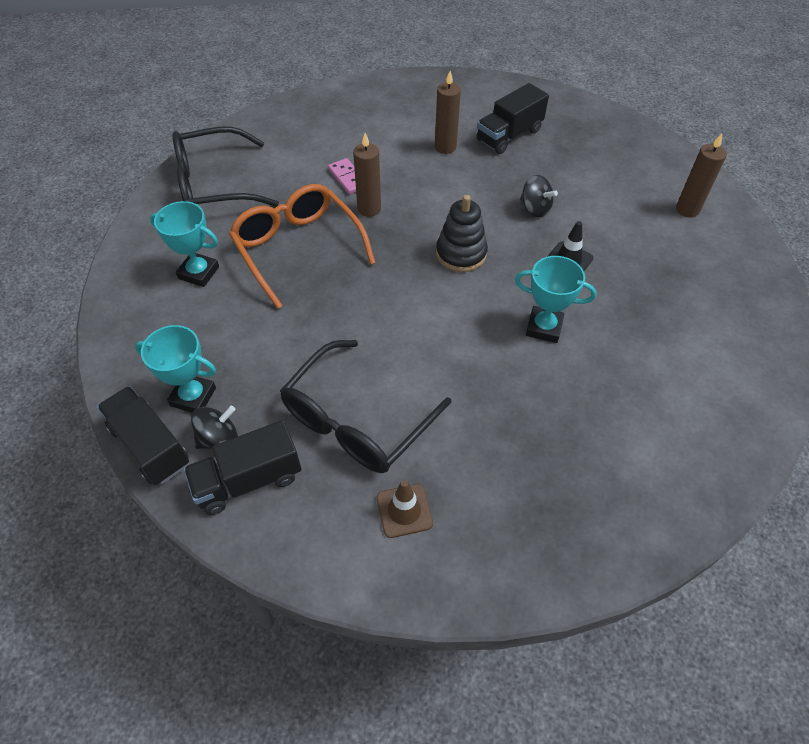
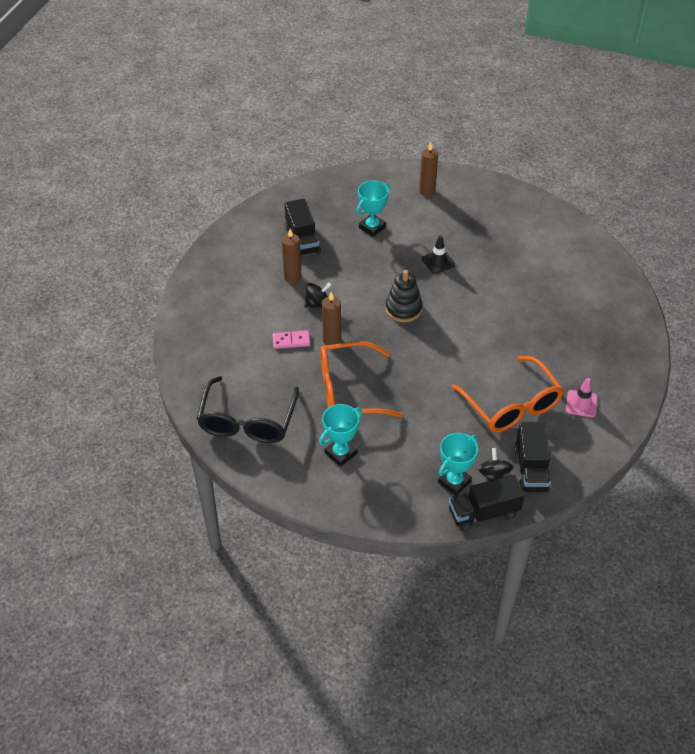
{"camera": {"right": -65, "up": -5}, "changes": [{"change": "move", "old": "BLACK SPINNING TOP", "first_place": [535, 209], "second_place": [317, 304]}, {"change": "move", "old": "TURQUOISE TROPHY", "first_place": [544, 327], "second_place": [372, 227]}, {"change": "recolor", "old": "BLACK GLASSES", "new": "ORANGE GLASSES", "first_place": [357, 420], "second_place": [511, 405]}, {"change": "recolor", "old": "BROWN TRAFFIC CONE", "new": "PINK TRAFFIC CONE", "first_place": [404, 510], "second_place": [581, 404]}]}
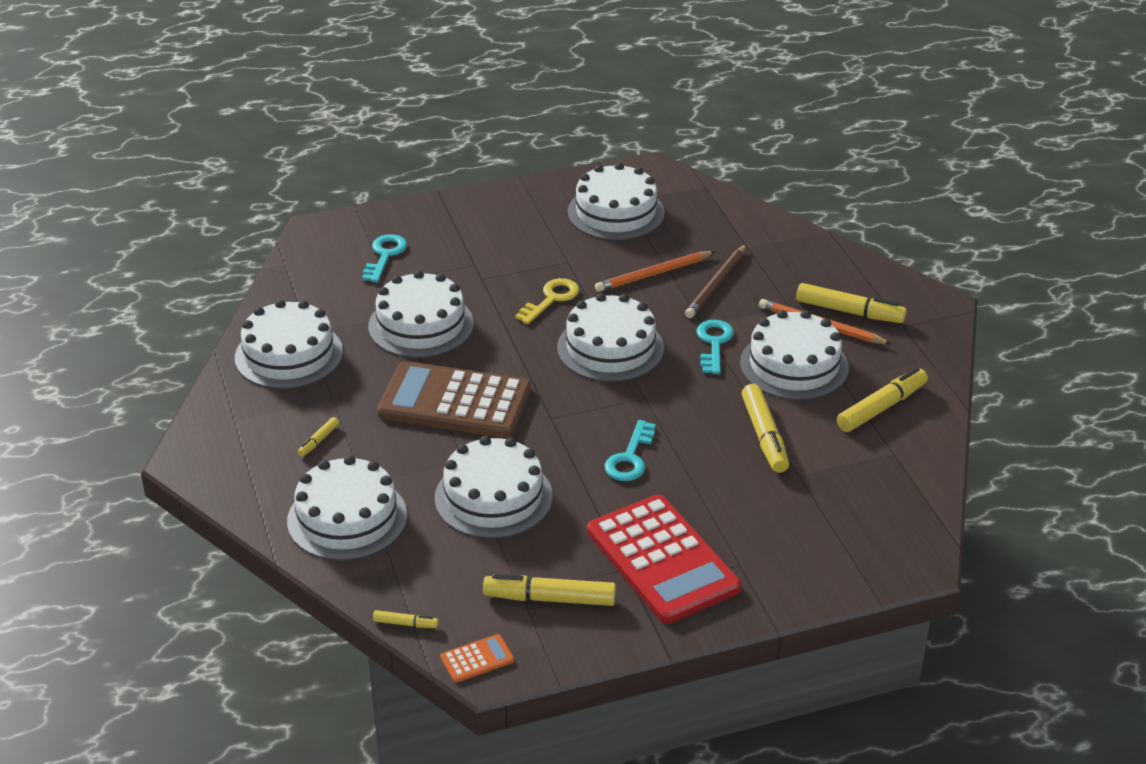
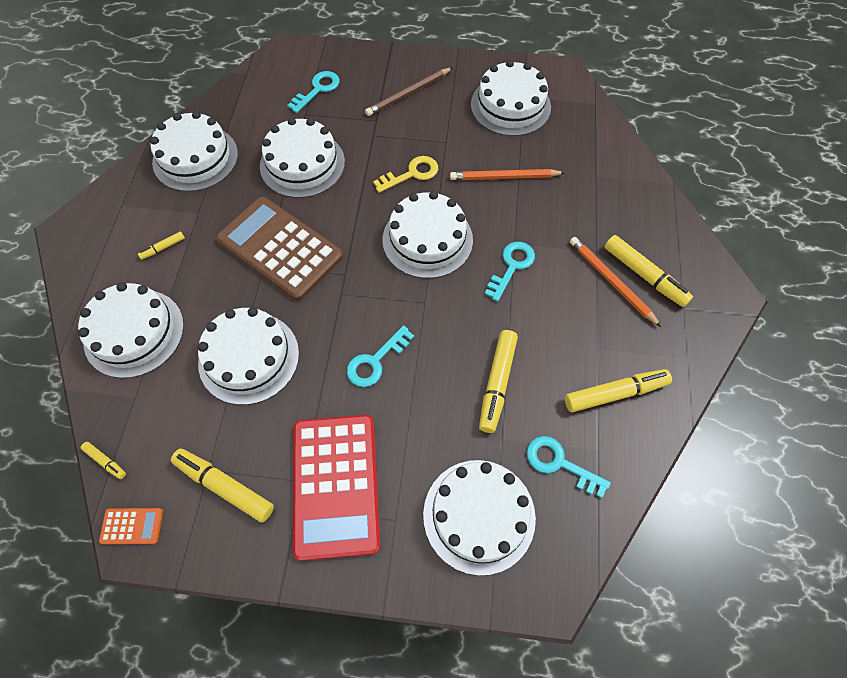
{"camera": {"right": 25, "up": 25}, "changes": [{"change": "move", "old": "BROWN PENCIL", "first_place": [716, 284], "second_place": [408, 94]}, {"change": "move", "old": "WHITE CAKE", "first_place": [794, 365], "second_place": [479, 515]}, {"change": "insert", "new": "TURQUOISE KEY", "second_place": [559, 463]}]}
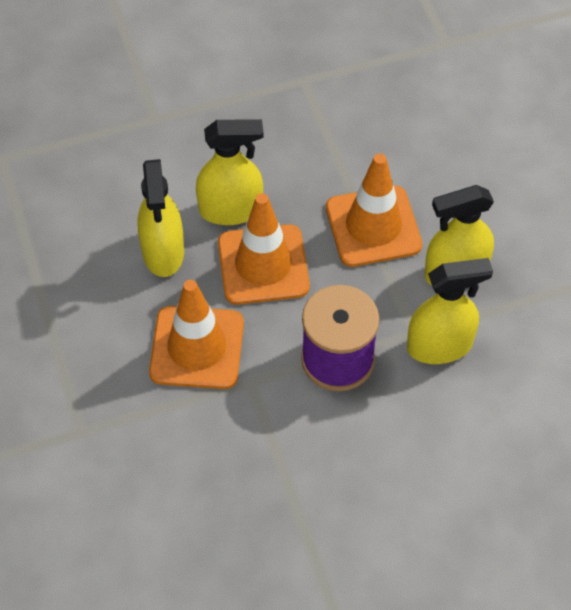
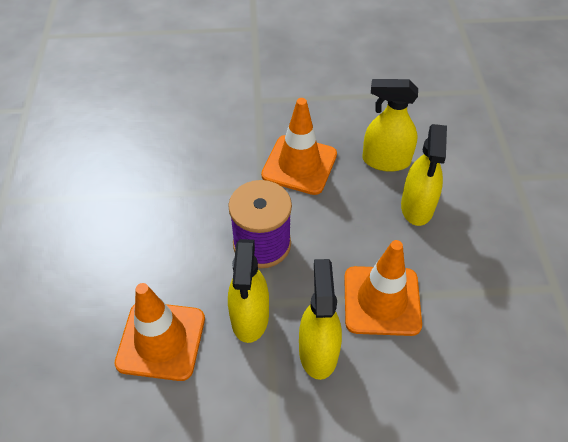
{"camera": {"right": 105, "up": -5}, "changes": [{"change": "move", "old": "ORANGE TRAFFIC CONE", "first_place": [263, 265], "second_place": [161, 340]}]}
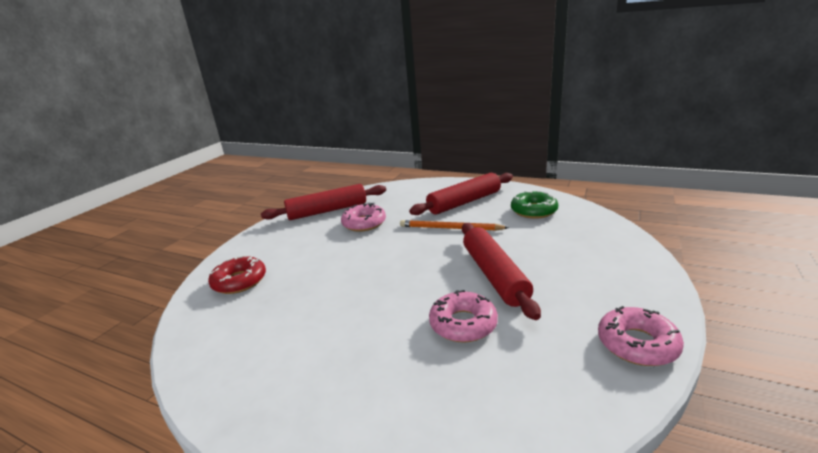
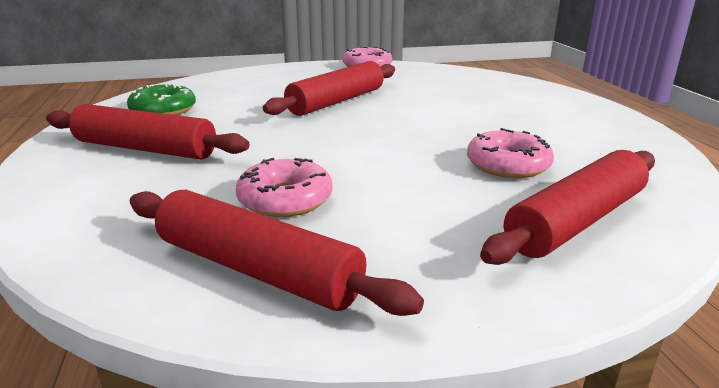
{"camera": {"right": -130, "up": 0}, "changes": [{"change": "move", "old": "PINK DONUT", "first_place": [463, 324], "second_place": [508, 165]}, {"change": "replace", "old": "RED DONUT", "new": "RED ROLLING PIN", "first_place": [239, 281], "second_place": [576, 221]}, {"change": "delete", "old": "ORANGE PENCIL", "first_place": [450, 228]}]}
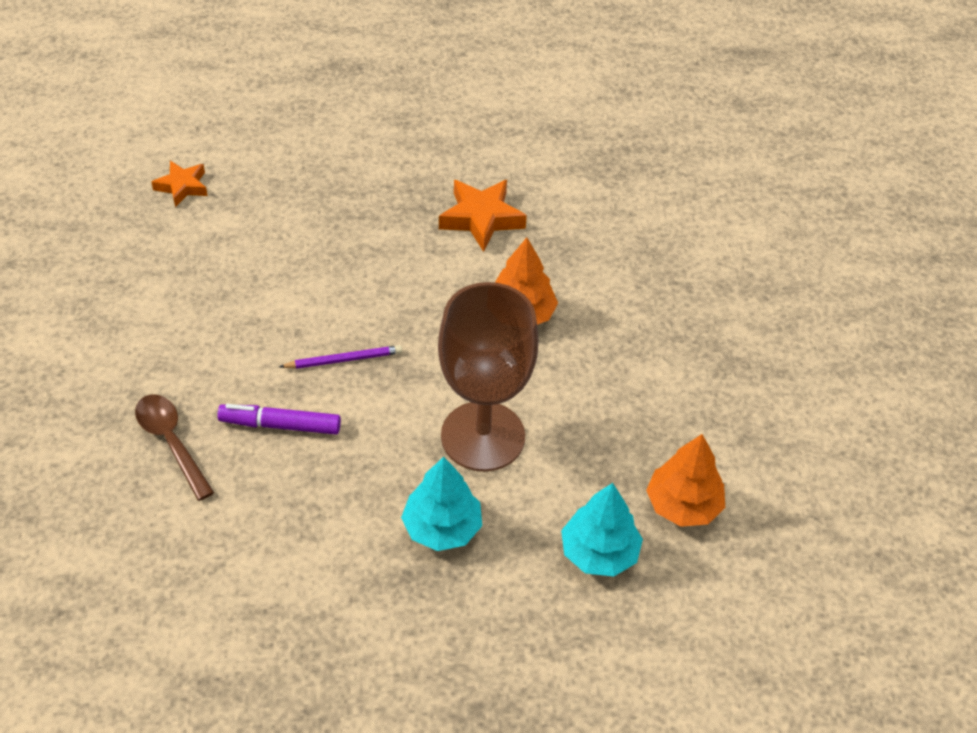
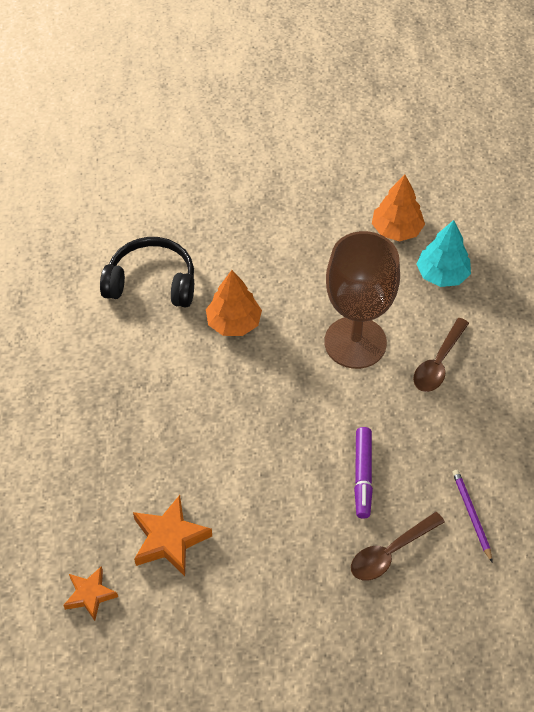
{"camera": {"right": -90, "up": 5}, "changes": [{"change": "insert", "new": "BLACK HEADPHONES", "second_place": [152, 282]}, {"change": "move", "old": "ORANGE STAR", "first_place": [481, 218], "second_place": [169, 539]}, {"change": "replace", "old": "TURQUOISE TREE", "new": "BROWN SPOON", "first_place": [442, 527], "second_place": [438, 363]}, {"change": "move", "old": "PURPLE PENCIL", "first_place": [343, 359], "second_place": [471, 515]}]}
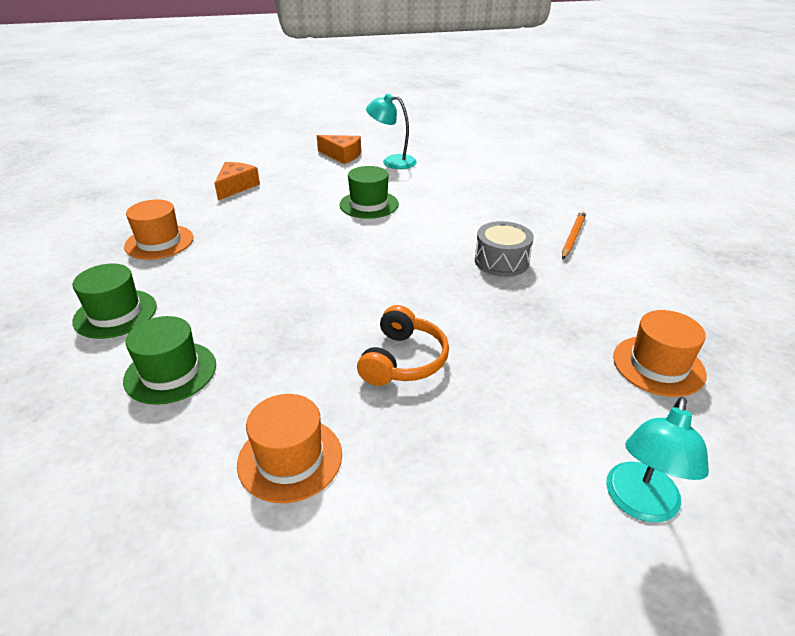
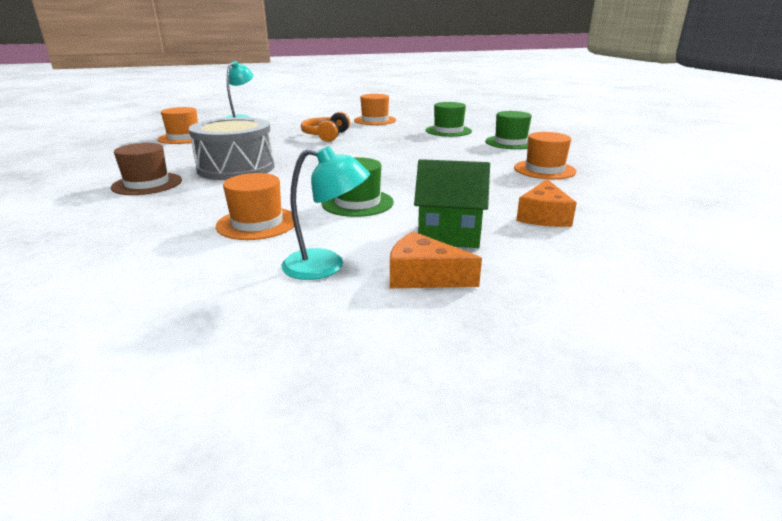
{"camera": {"right": 175, "up": -10}, "changes": [{"change": "replace", "old": "ORANGE PENCIL", "new": "BROWN HAT", "first_place": [573, 237], "second_place": [147, 184]}, {"change": "resize", "old": "GREY DRUM", "first_place": [501, 261], "second_place": [236, 168], "factor": 1.6}, {"change": "insert", "new": "ORANGE HAT", "second_place": [257, 223]}, {"change": "insert", "new": "GREEN HOUSE", "second_place": [449, 235]}]}
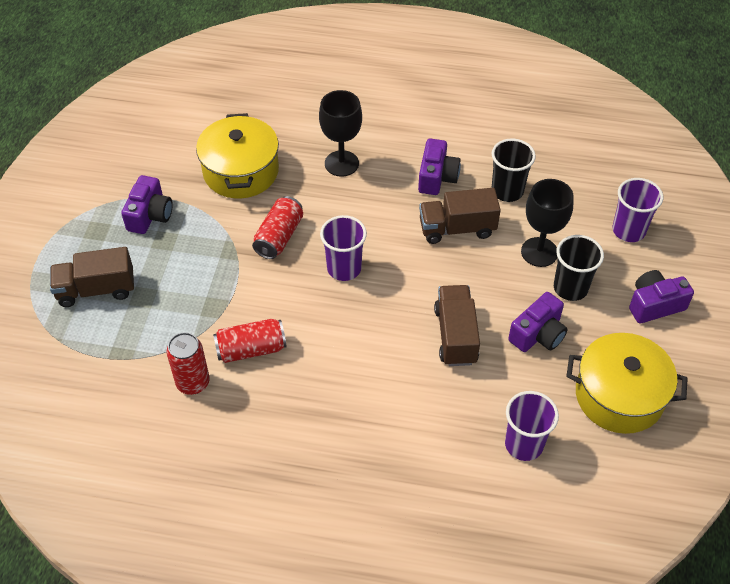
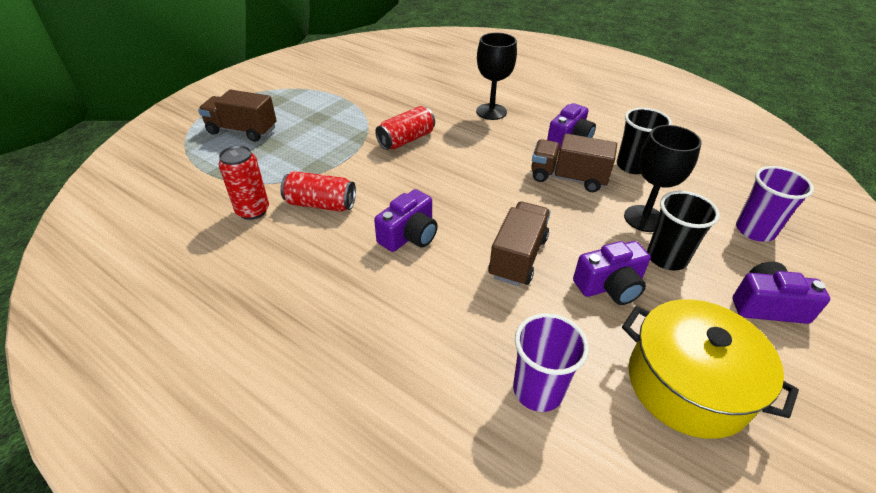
{"camera": {"right": 25, "up": -10}, "changes": [{"change": "move", "old": "PURPLE CAMERA", "first_place": [150, 215], "second_place": [409, 235]}, {"change": "delete", "old": "YELLOW POT", "first_place": [241, 171]}, {"change": "delete", "old": "PURPLE CUP", "first_place": [344, 268]}]}
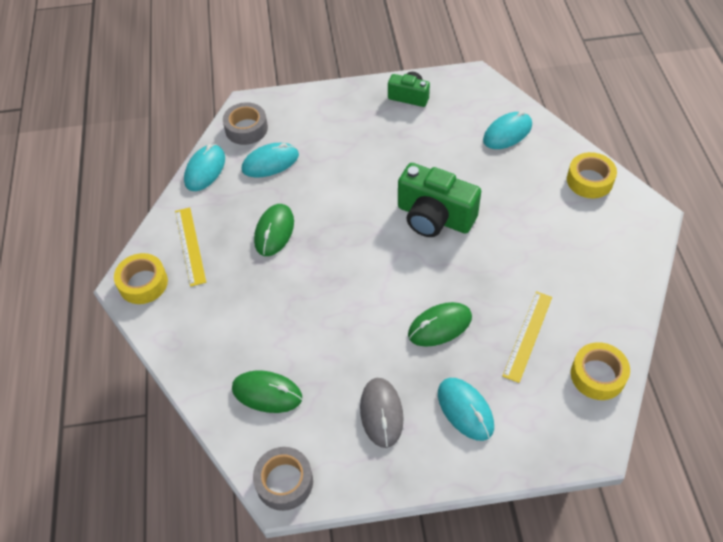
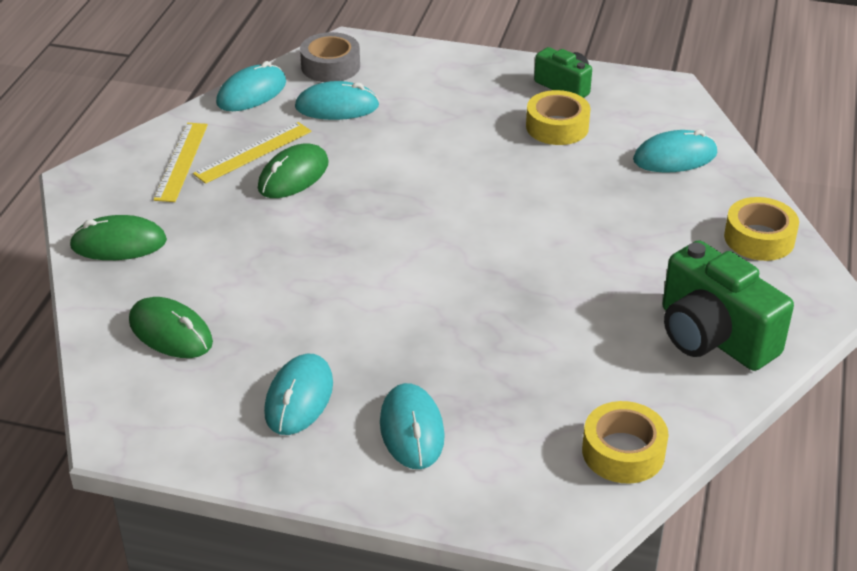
{"camera": {"right": 20, "up": -15}, "changes": [{"change": "move", "old": "GREEN MOUSE", "first_place": [440, 326], "second_place": [118, 243]}, {"change": "move", "old": "YELLOW RULER", "first_place": [527, 335], "second_place": [253, 152]}, {"change": "recolor", "old": "GREY MOUSE", "new": "TURQUOISE MOUSE", "first_place": [381, 413], "second_place": [299, 398]}, {"change": "move", "old": "YELLOW TAPE", "first_place": [143, 283], "second_place": [557, 127]}, {"change": "move", "old": "GREEN CAMERA", "first_place": [434, 217], "second_place": [713, 336]}, {"change": "delete", "old": "GREY TAPE", "first_place": [284, 482]}]}
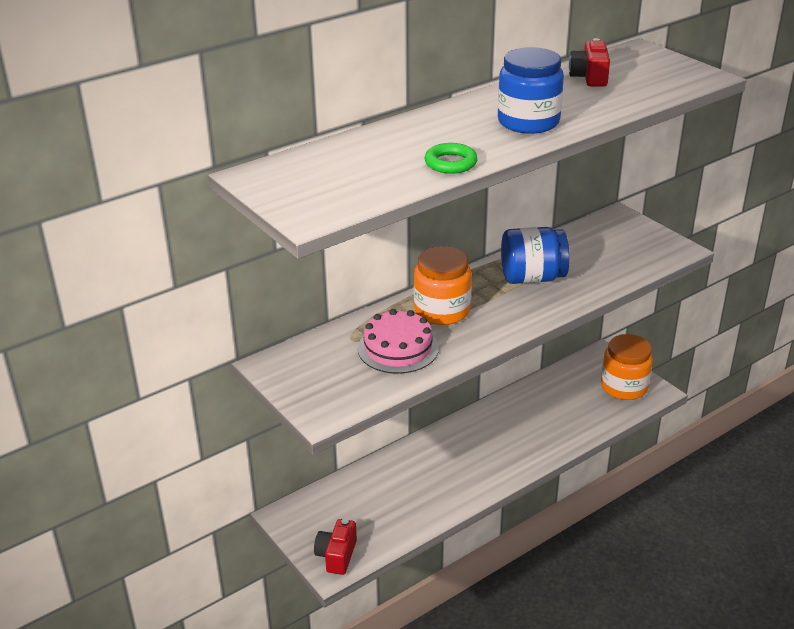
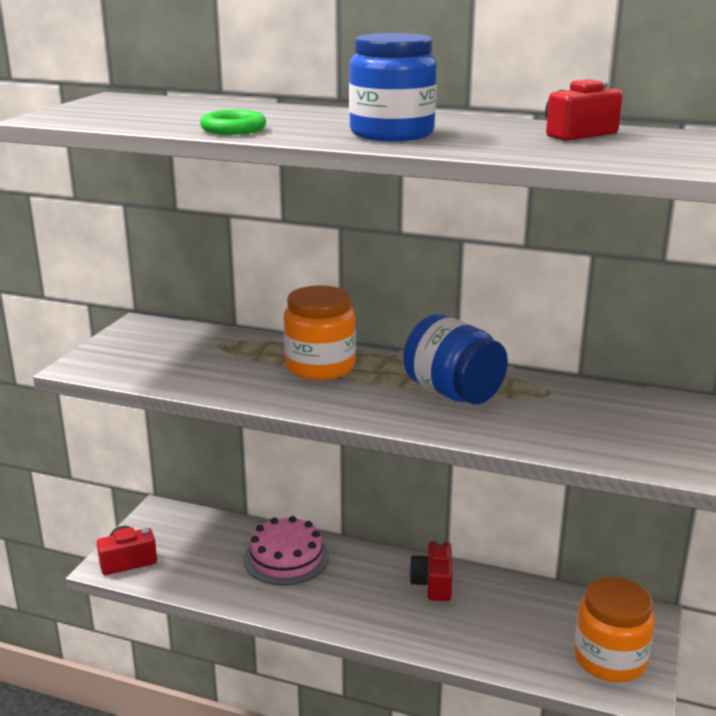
{"camera": {"right": 55, "up": -10}, "changes": [{"change": "move", "old": "PINK CAKE", "first_place": [398, 348], "second_place": [286, 558]}, {"change": "insert", "new": "RED CAMERA", "second_place": [433, 583]}]}
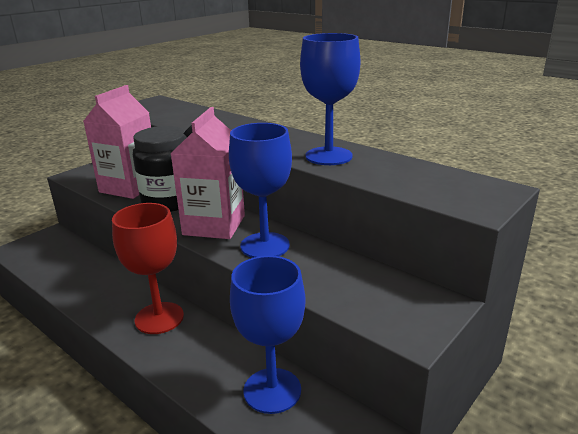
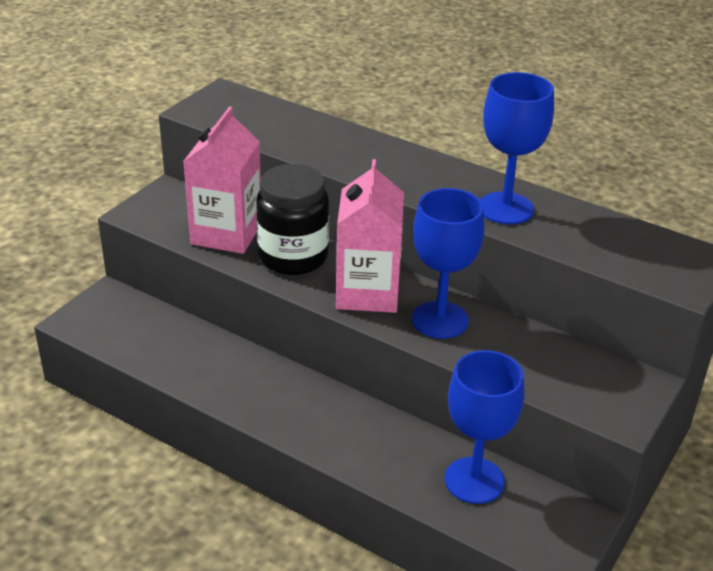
{"camera": {"right": -10, "up": 10}, "changes": [{"change": "delete", "old": "RED GOBLET", "first_place": [159, 318]}]}
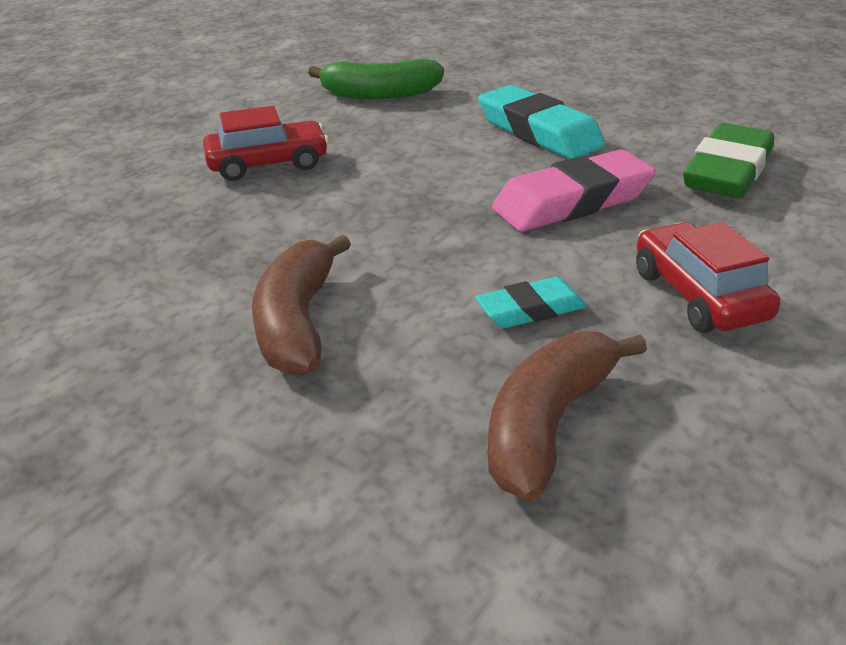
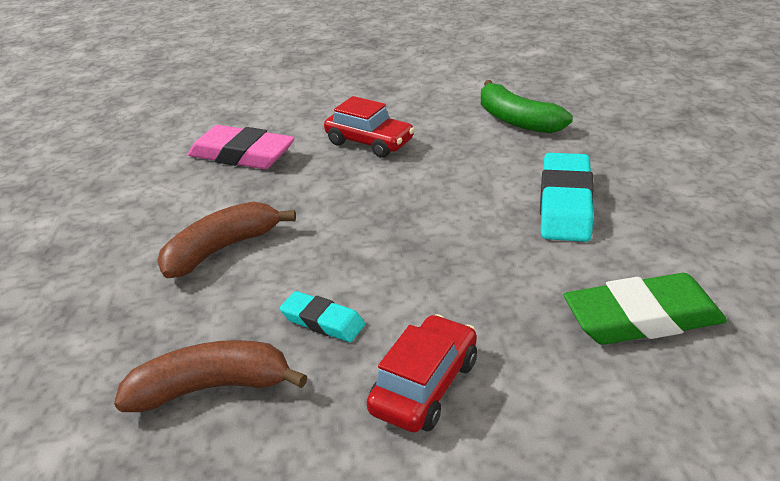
{"camera": {"right": 50, "up": 0}, "changes": [{"change": "move", "old": "PINK ERASER", "first_place": [572, 202], "second_place": [242, 155]}]}
